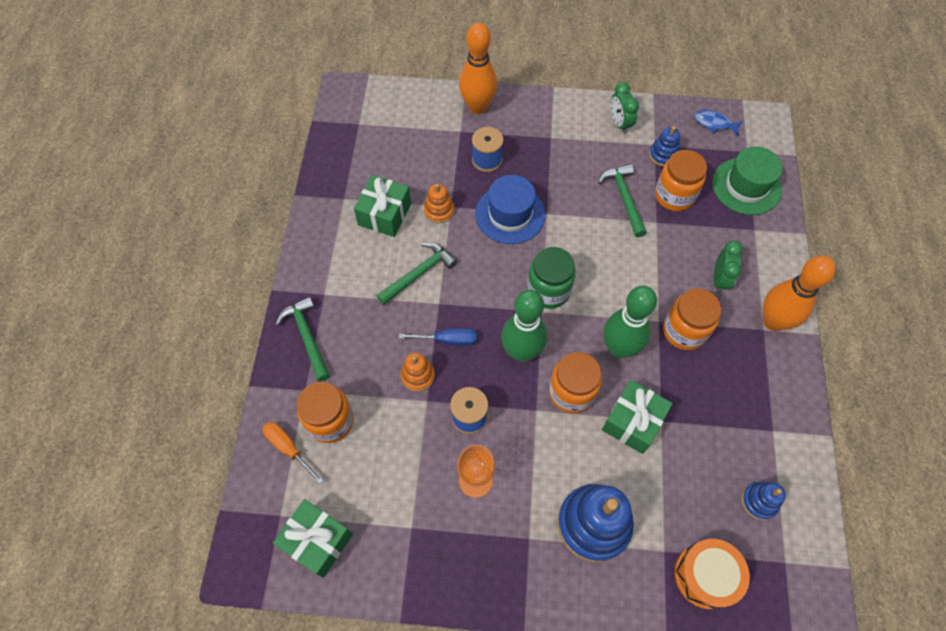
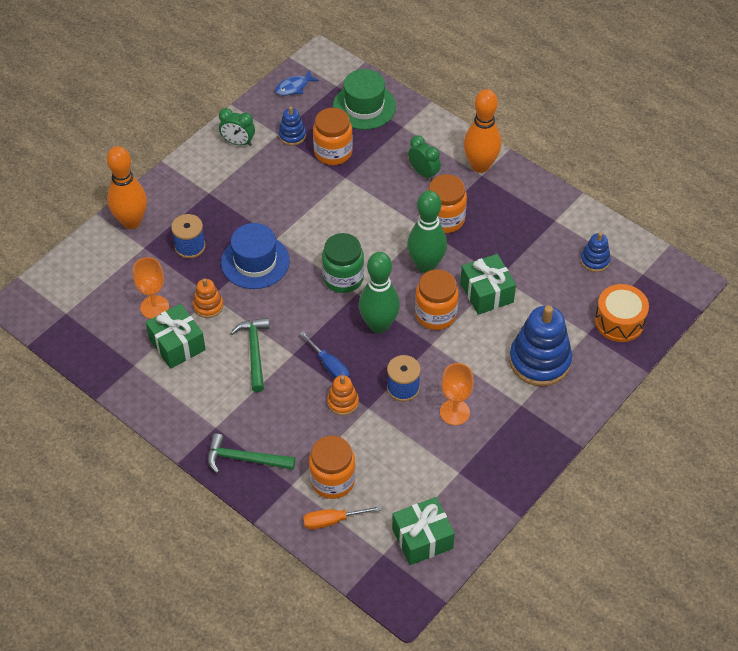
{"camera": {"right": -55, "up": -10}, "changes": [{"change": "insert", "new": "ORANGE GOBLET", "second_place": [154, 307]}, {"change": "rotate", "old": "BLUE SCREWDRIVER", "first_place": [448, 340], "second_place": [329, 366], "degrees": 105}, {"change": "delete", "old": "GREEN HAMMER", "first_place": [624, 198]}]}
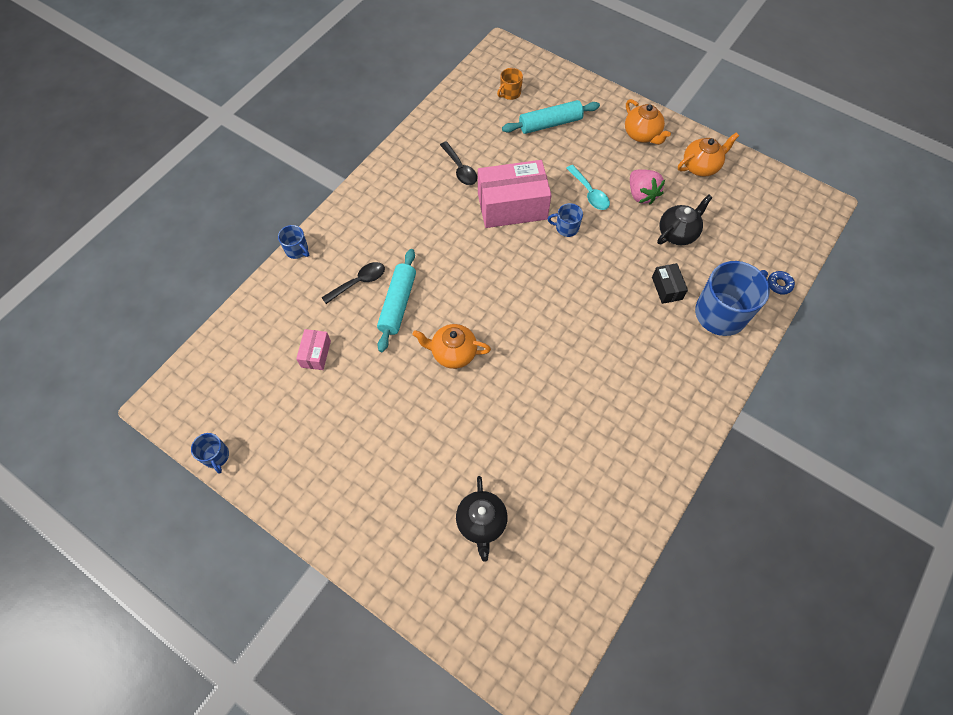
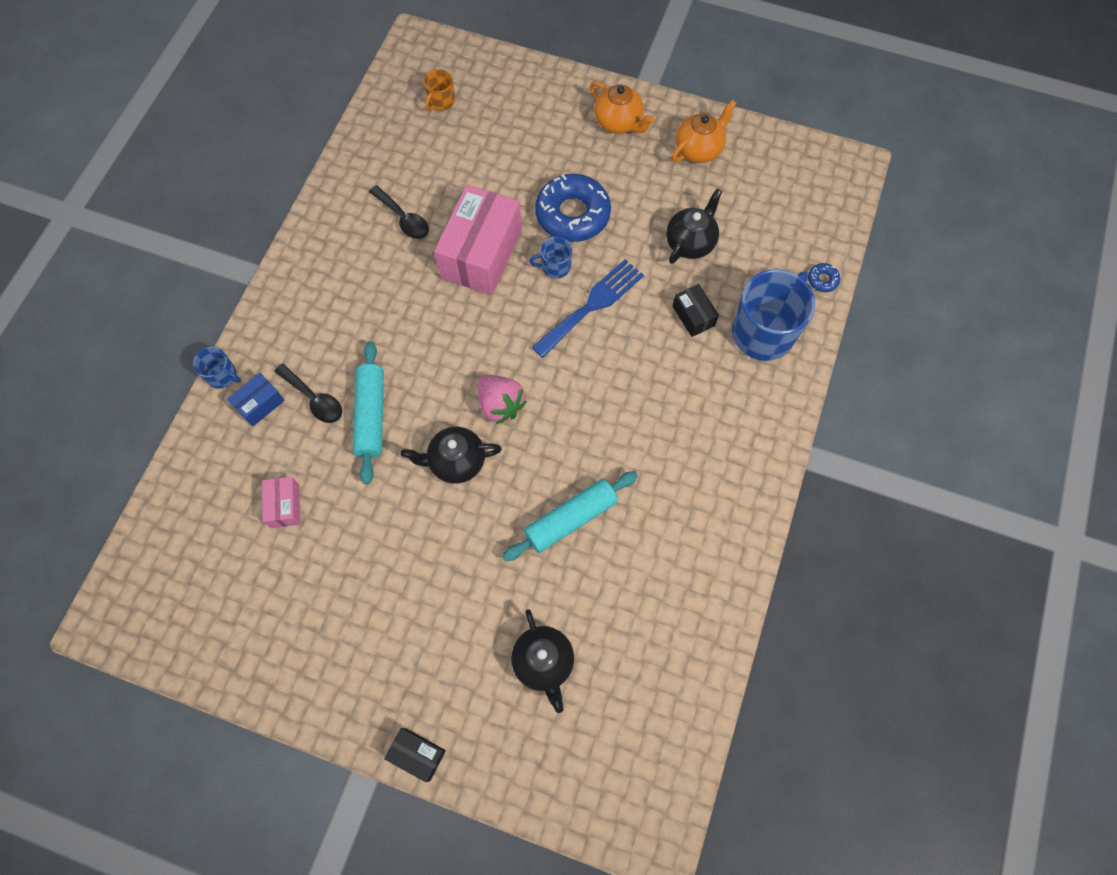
{"camera": {"right": -15, "up": 5}, "changes": [{"change": "insert", "new": "BLUE BOX", "second_place": [260, 404]}, {"change": "rotate", "old": "BLACK SPOON", "first_place": [359, 282], "second_place": [314, 399], "degrees": 90}, {"change": "insert", "new": "BLACK BOX", "second_place": [417, 754]}, {"change": "recolor", "old": "ORANGE TEAPOT", "new": "BLACK TEAPOT", "first_place": [453, 353], "second_place": [456, 462]}, {"change": "rotate", "old": "PINK BOX", "first_place": [512, 206], "second_place": [481, 254], "degrees": -45}, {"change": "move", "old": "PINK STRAWBERRY", "first_place": [641, 195], "second_place": [500, 405]}, {"change": "move", "old": "TURQUOISE ROLLING PIN", "first_place": [550, 123], "second_place": [570, 518]}, {"change": "insert", "new": "BLUE FORK", "second_place": [592, 305]}, {"change": "replace", "old": "TURQUOISE SPOON", "new": "BLUE DONUT", "first_place": [589, 193], "second_place": [572, 214]}, {"change": "delete", "old": "BLUE MUG", "first_place": [216, 456]}]}
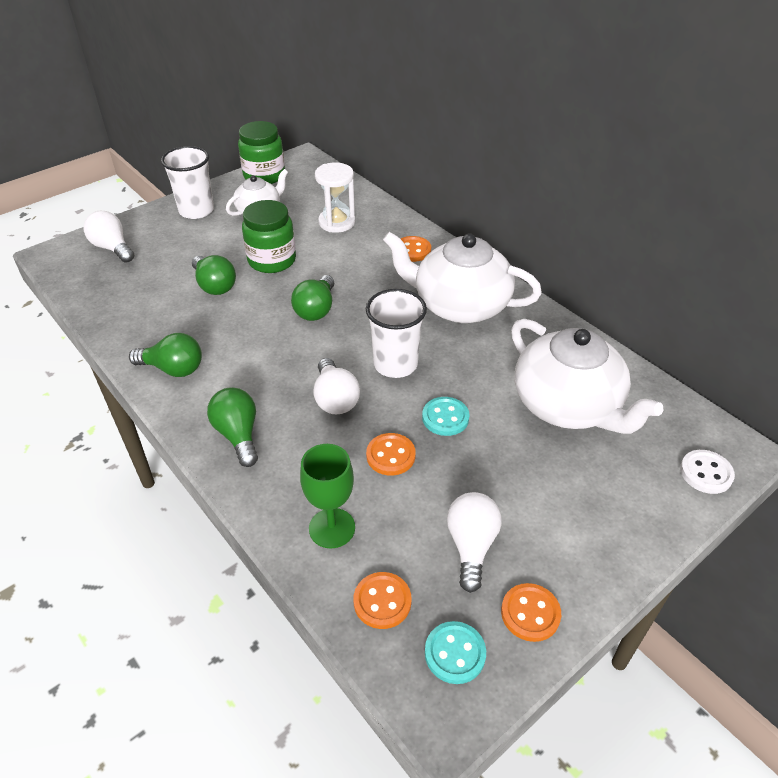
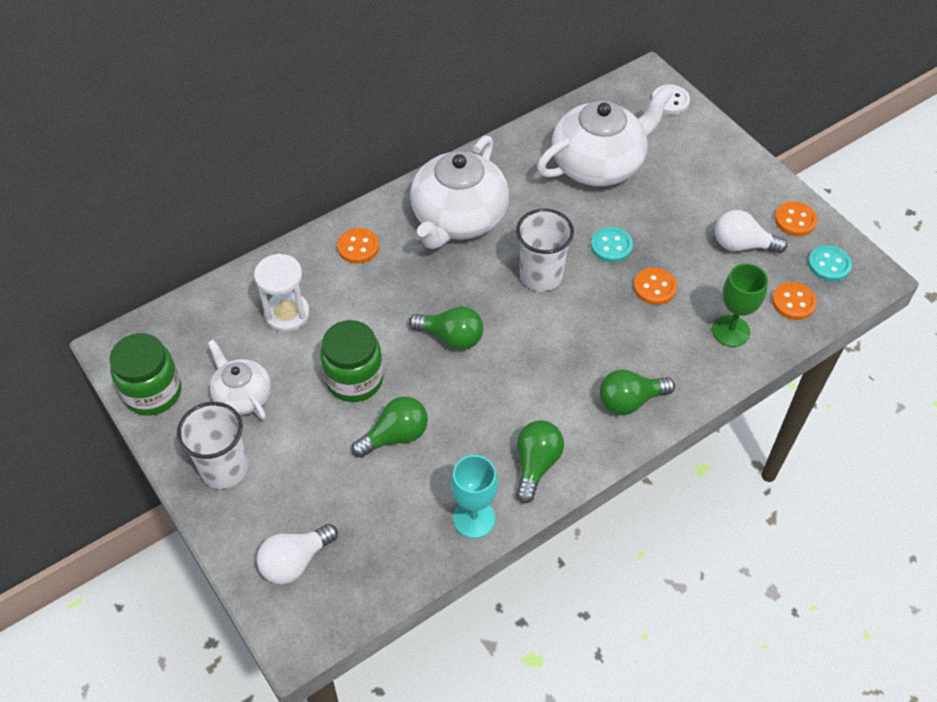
{"camera": {"right": -85, "up": 10}, "changes": [{"change": "insert", "new": "TURQUOISE GOBLET", "second_place": [474, 518]}, {"change": "delete", "old": "WHITE LIGHT BULB", "first_place": [335, 399]}]}
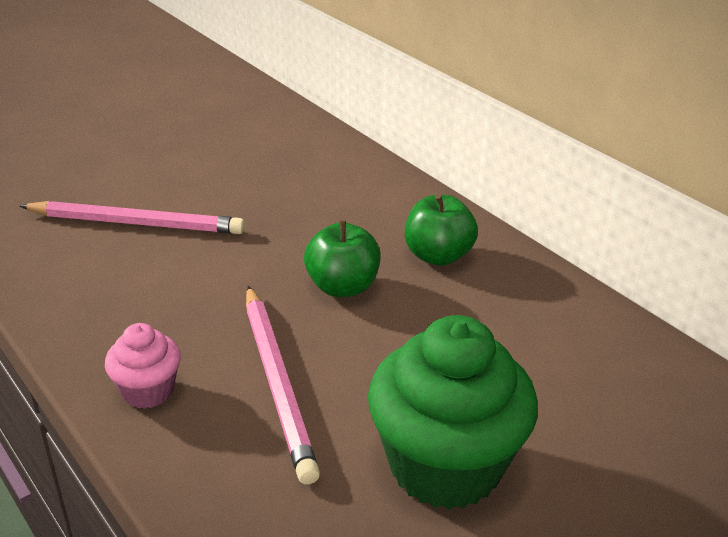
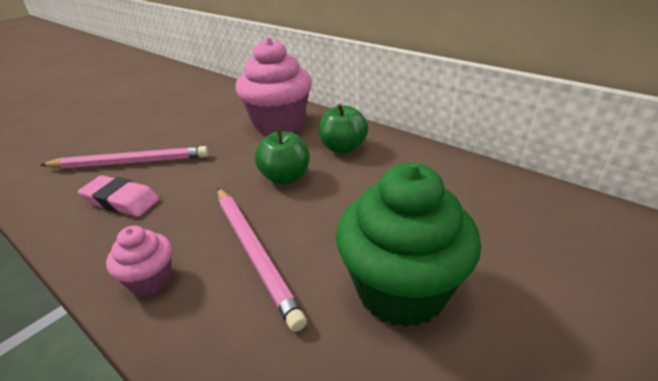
{"camera": {"right": -10, "up": 0}, "changes": [{"change": "insert", "new": "PINK ERASER", "second_place": [121, 201]}, {"change": "insert", "new": "PINK CUPCAKE", "second_place": [278, 124]}]}
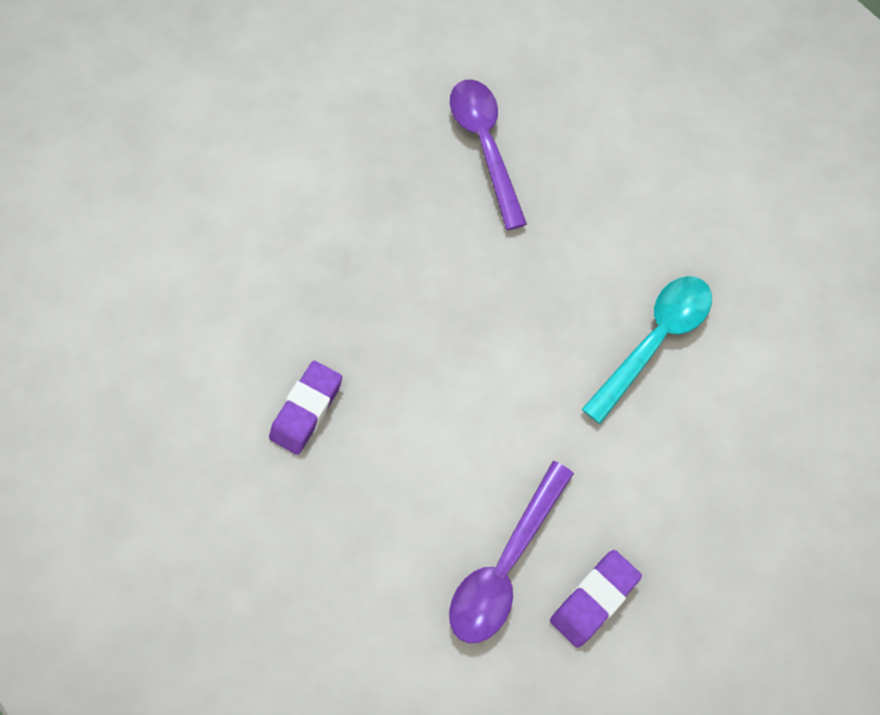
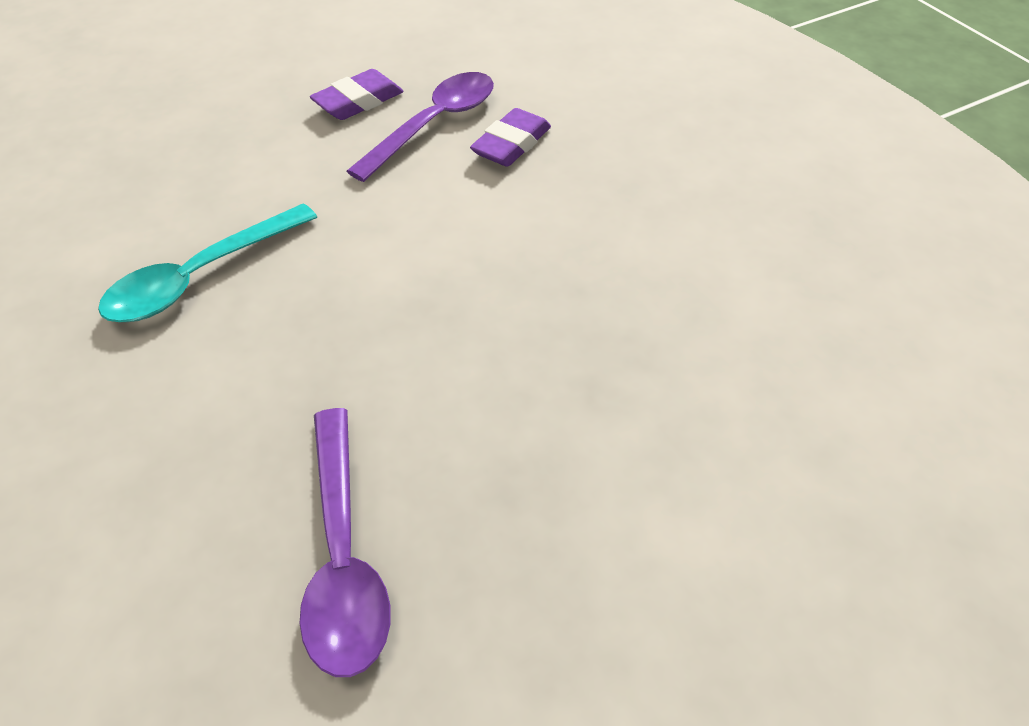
{"camera": {"right": -175, "up": -20}, "changes": [{"change": "move", "old": "PURPLE ERASER", "first_place": [307, 409], "second_place": [511, 144]}]}
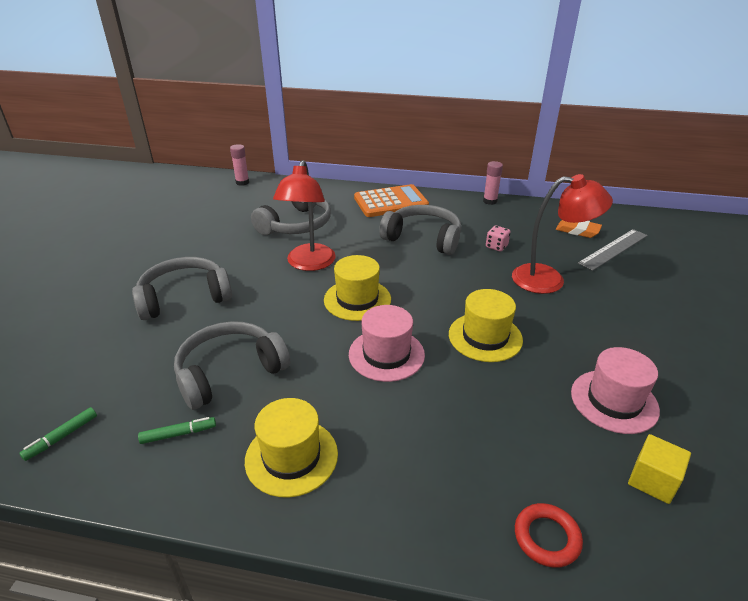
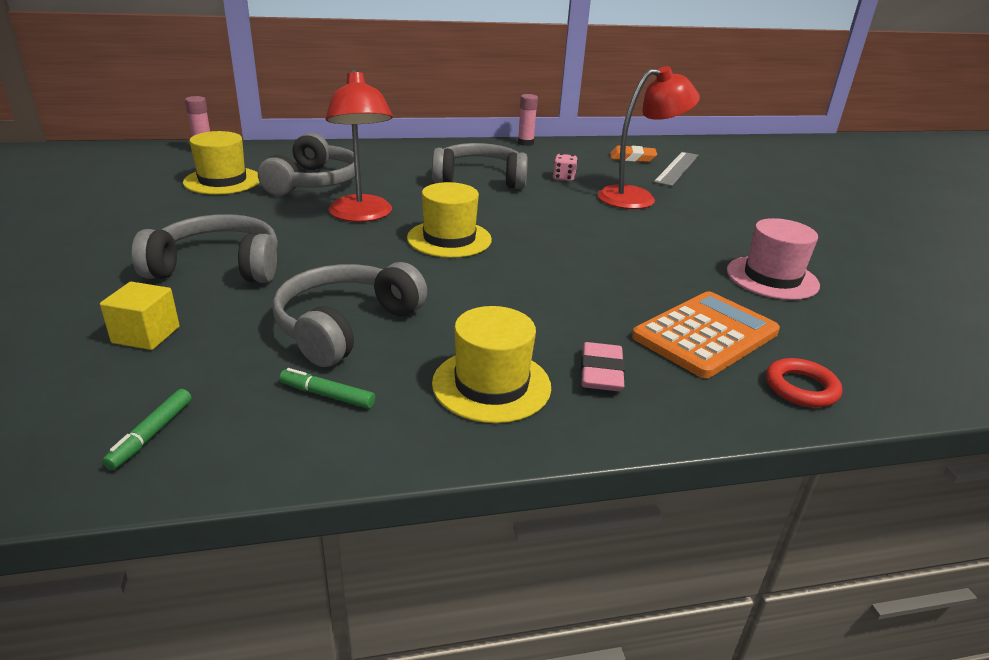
{"camera": {"right": -25, "up": -5}, "changes": [{"change": "move", "old": "YELLOW CUBE", "first_place": [652, 480], "second_place": [146, 335]}, {"change": "rotate", "old": "GREY HEADPHONES", "first_place": [184, 298], "second_place": [218, 267], "degrees": 45}, {"change": "move", "old": "YELLOW HAT", "first_place": [485, 337], "second_place": [222, 181]}, {"change": "rotate", "old": "GREEN MARKER", "first_place": [178, 434], "second_place": [327, 395], "degrees": -120}, {"change": "insert", "new": "PINK ERASER", "second_place": [601, 372]}, {"change": "move", "old": "ORANGE CALCULATOR", "first_place": [391, 202], "second_place": [705, 335]}, {"change": "delete", "old": "PINK HAT", "first_place": [386, 354]}]}
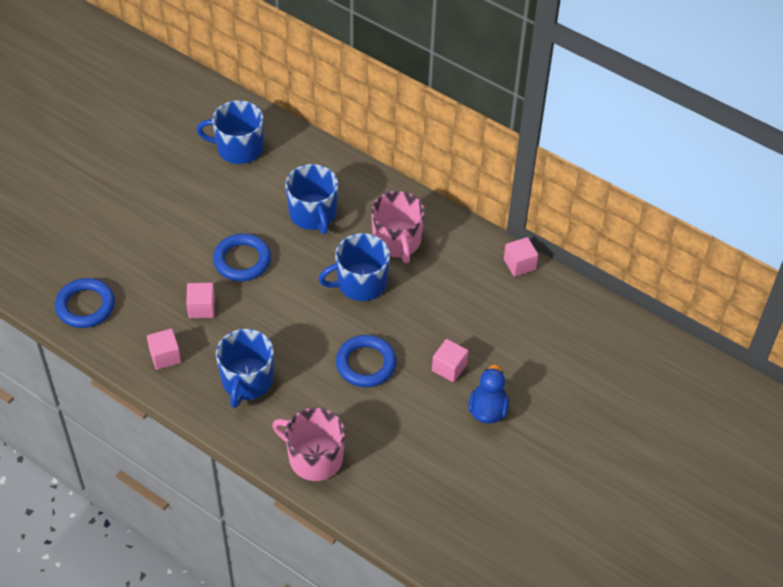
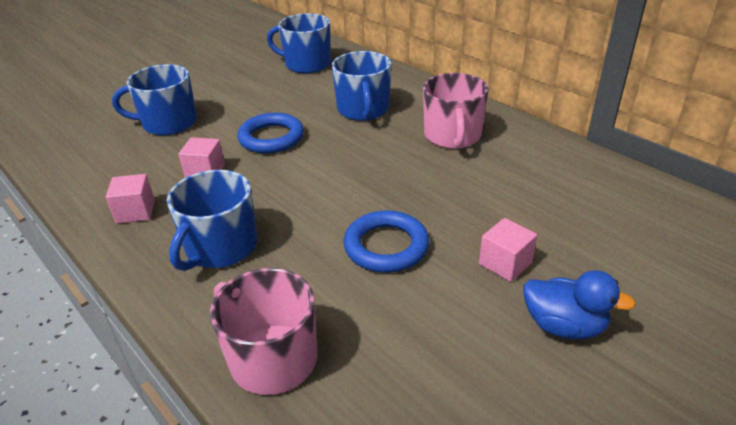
{"camera": {"right": 15, "up": -15}, "changes": [{"change": "move", "old": "BLUE MUG", "first_place": [360, 283], "second_place": [168, 123]}, {"change": "rotate", "old": "BLUE DUCK", "first_place": [487, 410], "second_place": [564, 326], "degrees": 90}, {"change": "delete", "old": "BLUE RING", "first_place": [85, 306]}, {"change": "delete", "old": "PINK CUBE", "first_place": [519, 264]}]}
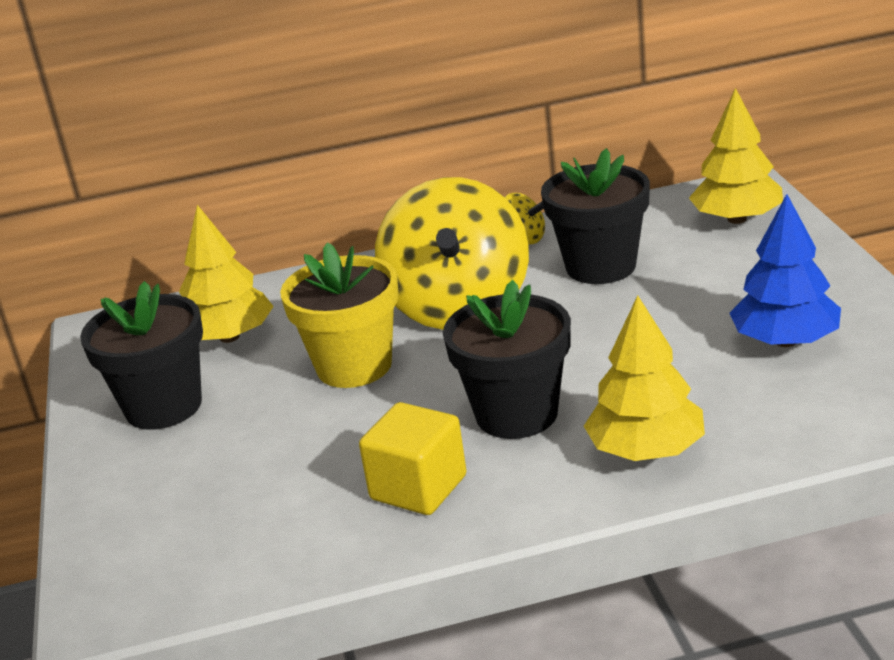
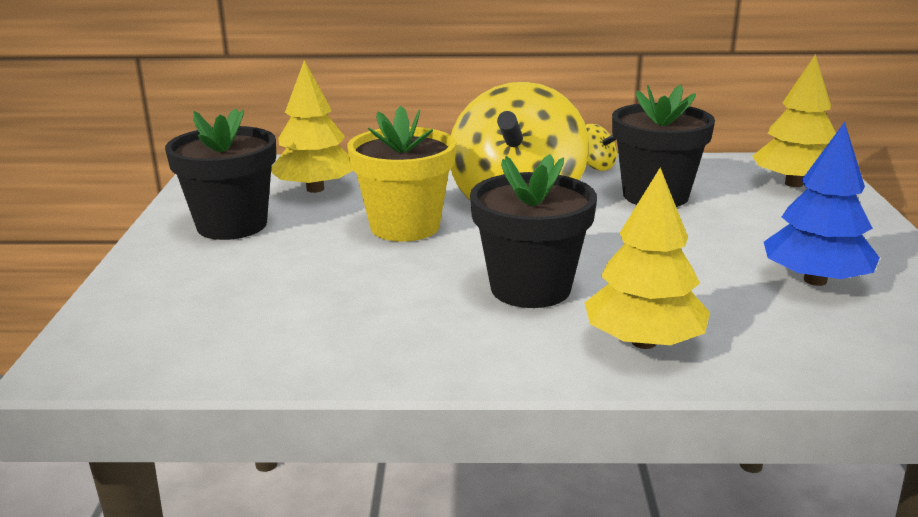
{"camera": {"right": 10, "up": -5}, "changes": [{"change": "delete", "old": "YELLOW CUBE", "first_place": [418, 488]}]}
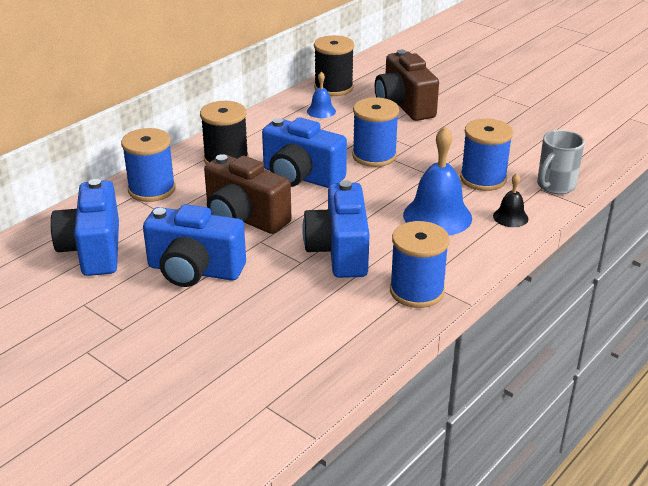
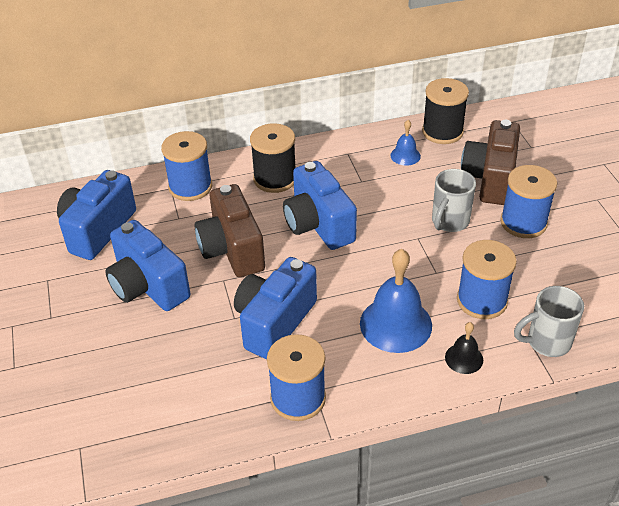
{"camera": {"right": 35, "up": 10}, "changes": [{"change": "insert", "new": "GREY MUG", "second_place": [449, 222]}, {"change": "move", "old": "BLUE SPOOL", "first_place": [374, 156], "second_place": [523, 222]}]}
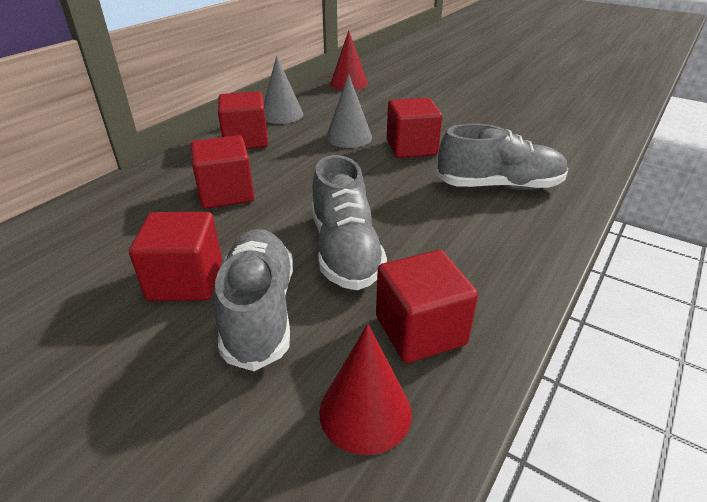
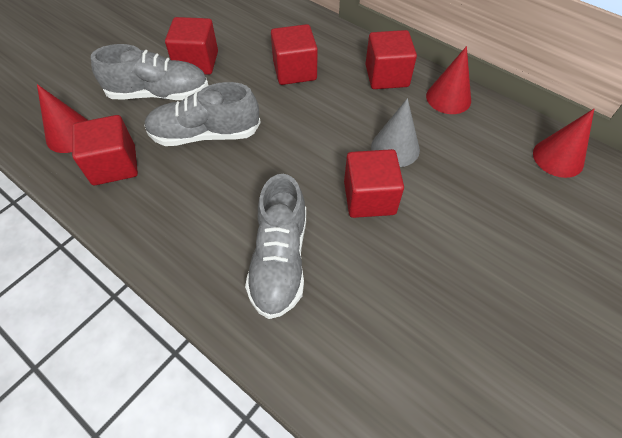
{"camera": {"right": 95, "up": 20}, "changes": [{"change": "recolor", "old": "GREY CONE", "new": "RED CONE", "first_place": [282, 115], "second_place": [448, 98]}]}
